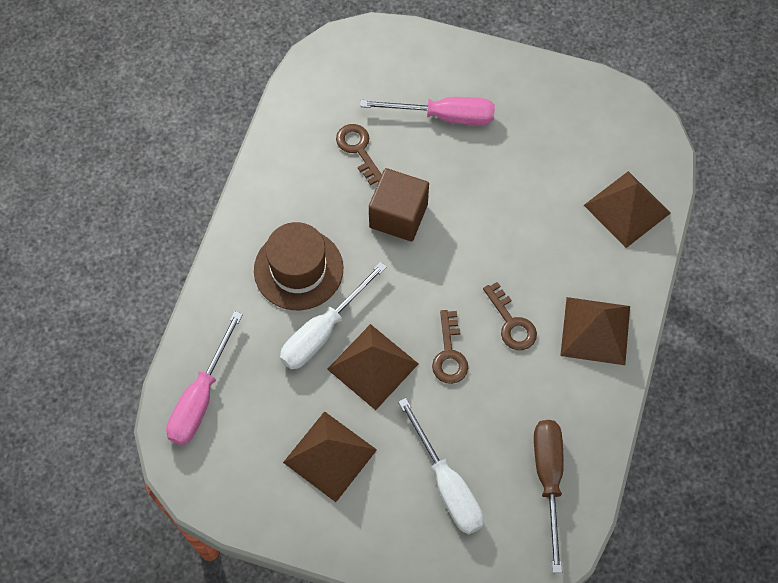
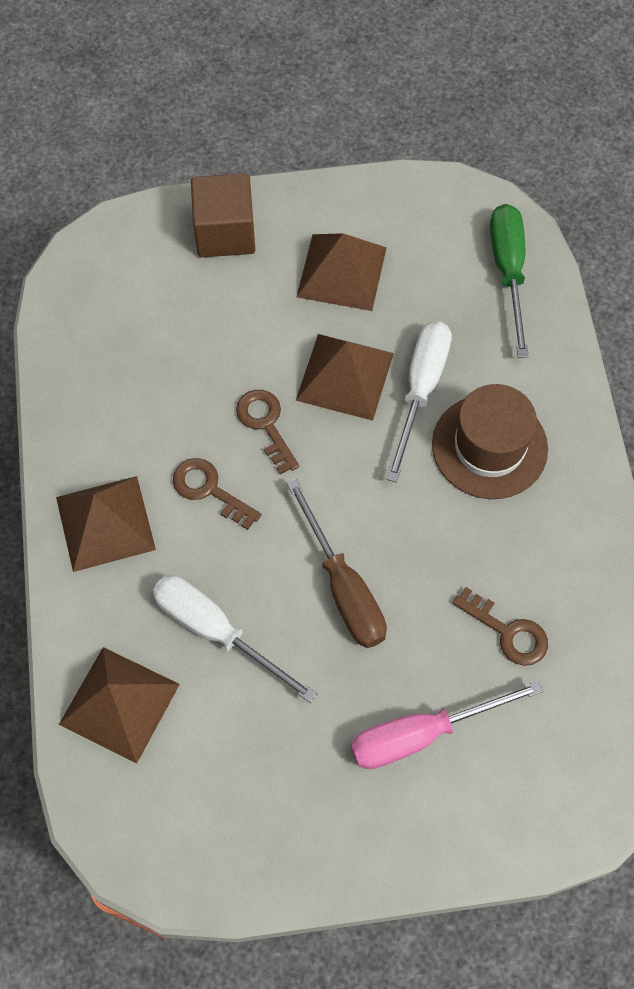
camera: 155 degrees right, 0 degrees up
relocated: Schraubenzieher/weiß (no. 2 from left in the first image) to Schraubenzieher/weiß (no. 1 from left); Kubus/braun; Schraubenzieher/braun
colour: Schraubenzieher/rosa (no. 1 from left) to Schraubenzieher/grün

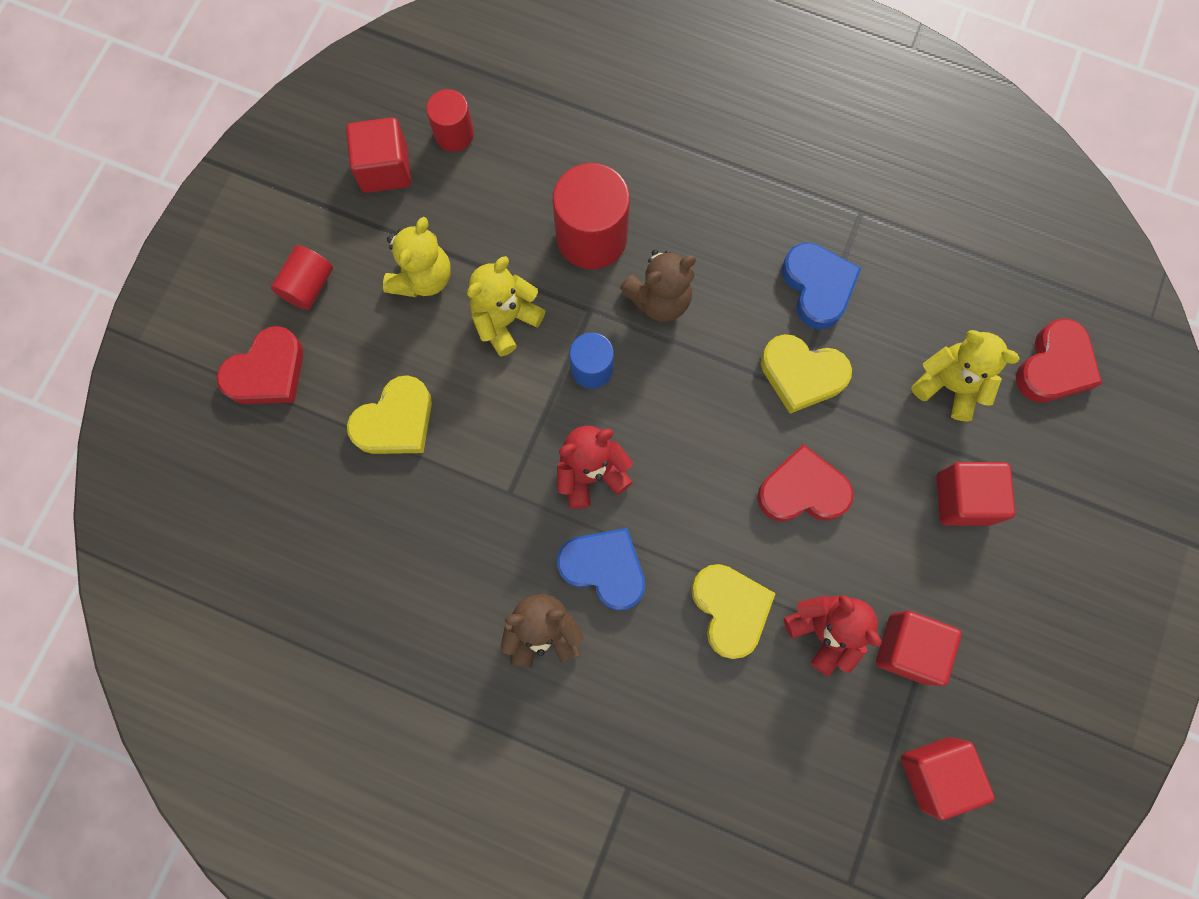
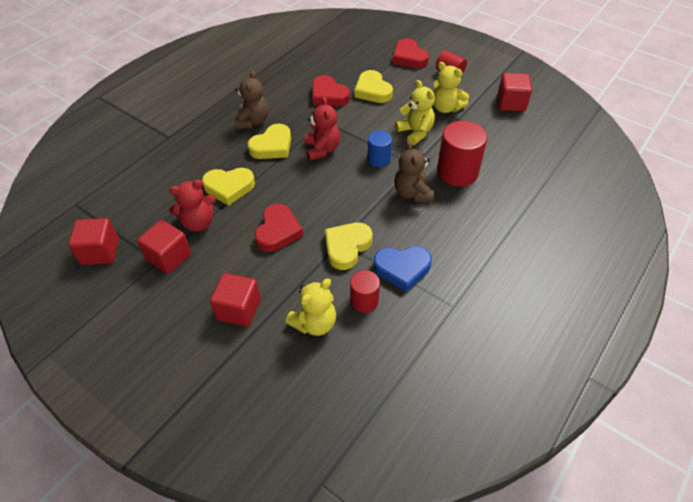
camera: 105 degrees right, 25 degrees down
relocated: Herz/rot (no. 3 from left in the first image) to Herz/rot (no. 2 from left); Vollzylinder/rot (no. 2 from left in the first image) to Vollzylinder/rot (no. 1 from left)
colour: Herz/blau (no. 1 from left) to Herz/gelb (no. 2 from left)

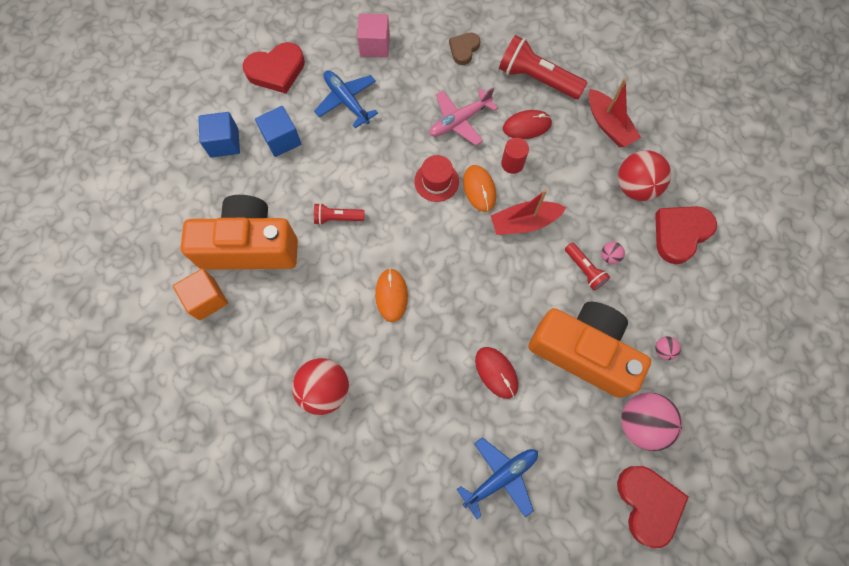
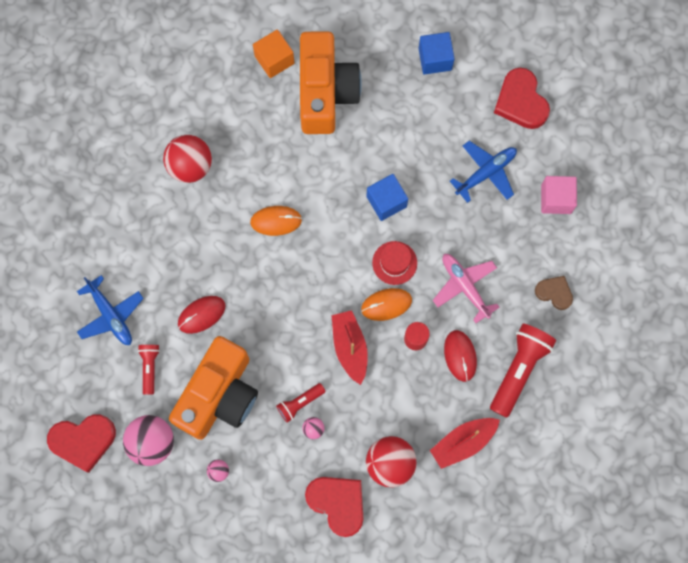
camera: 90 degrees right, 5 degrees up
relocated: Taschenlampe/rot (no. 1 from left); Kubus/blau (no. 2 from left in the first image) to Kubus/blau (no. 1 from left)

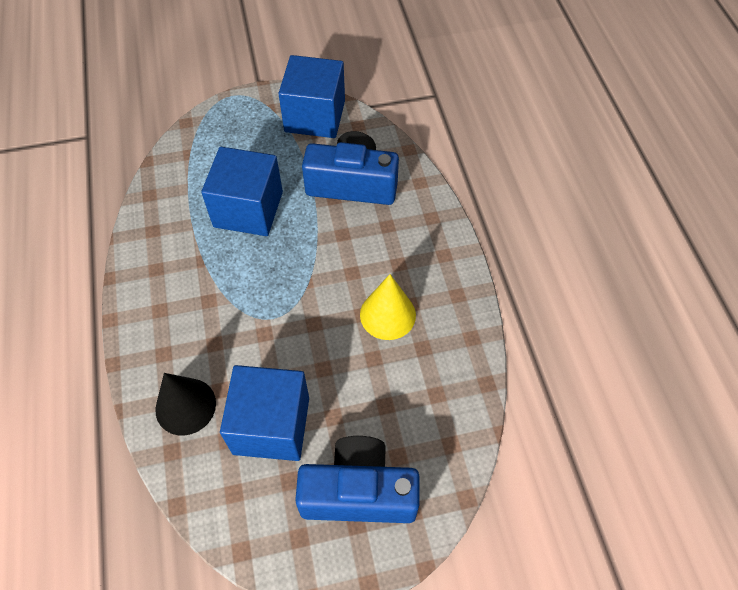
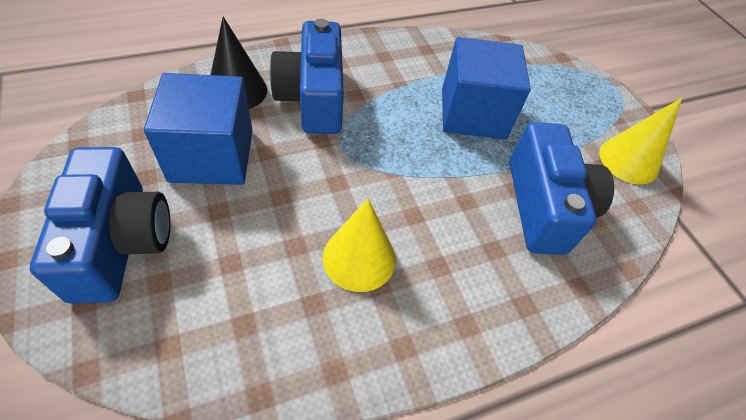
camera: 75 degrees right, 5 degrees down
appeared: Kamera/blau (no. 2 from left)
exchanged: Kubus/blau (no. 3 from left) to Kegel/gelb (no. 2 from left)

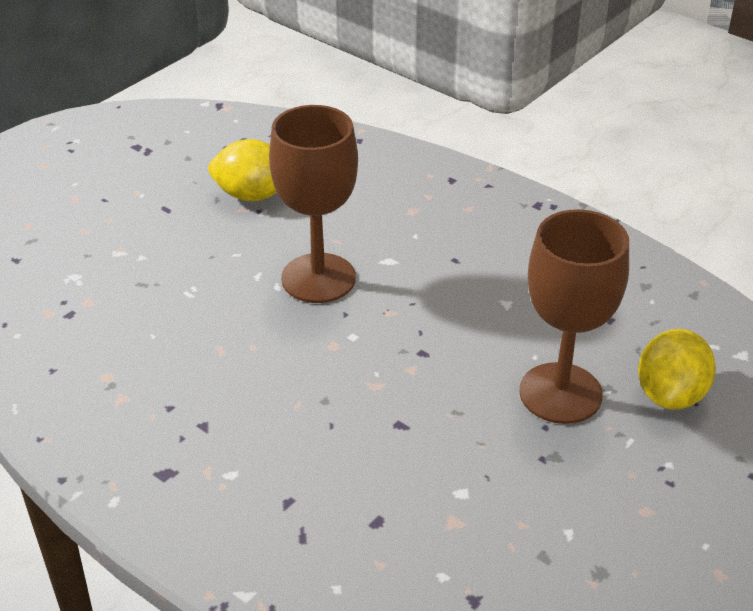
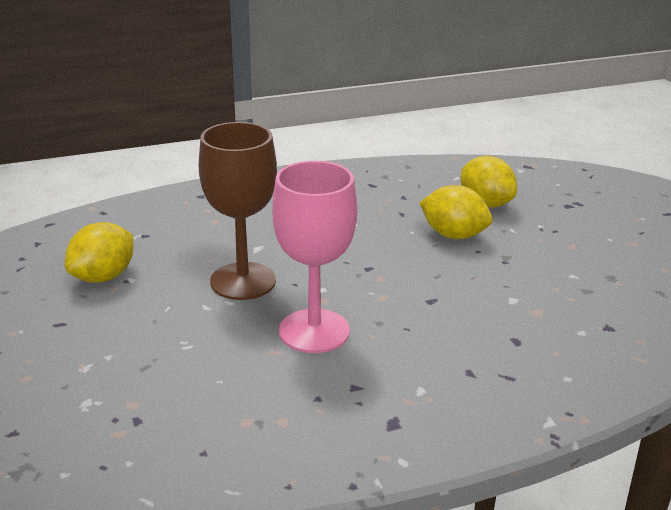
camera: 60 degrees left, 10 degrees down
appeared: Kelch/rosa
exchanged: Kelch/braun (no. 2 from left) to Zitrone/gelb (no. 2 from left)

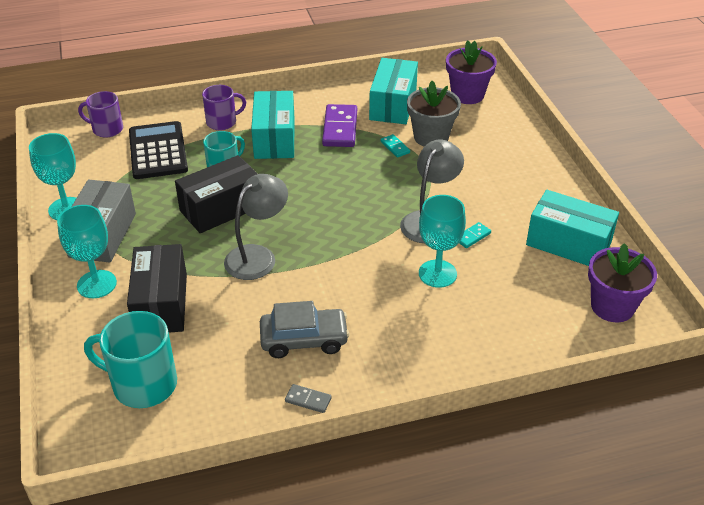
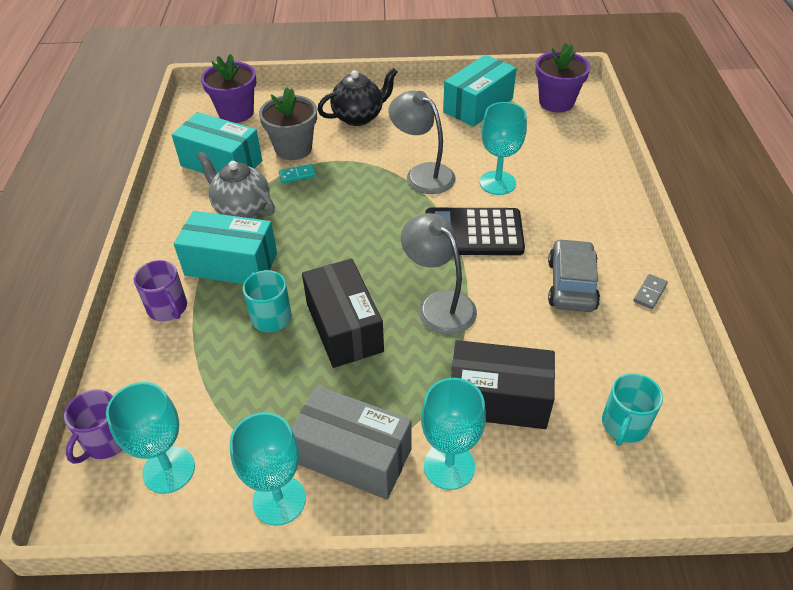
camera: 75 degrees left, 5 degrees up
missing: Dominostein/türkis (no. 2 from left)
appeared: Kelch/türkis (no. 1 from left); Teekanne/schwarz
relocated: Taschenrechner/schwarz
exchanged: Dominostein/lila to Teekanne/grau
spun: Tasse/lila (no. 2 from left) 150 degrees clockwise
size: Tasse/türkis (no. 1 from left in the first image) x0.64

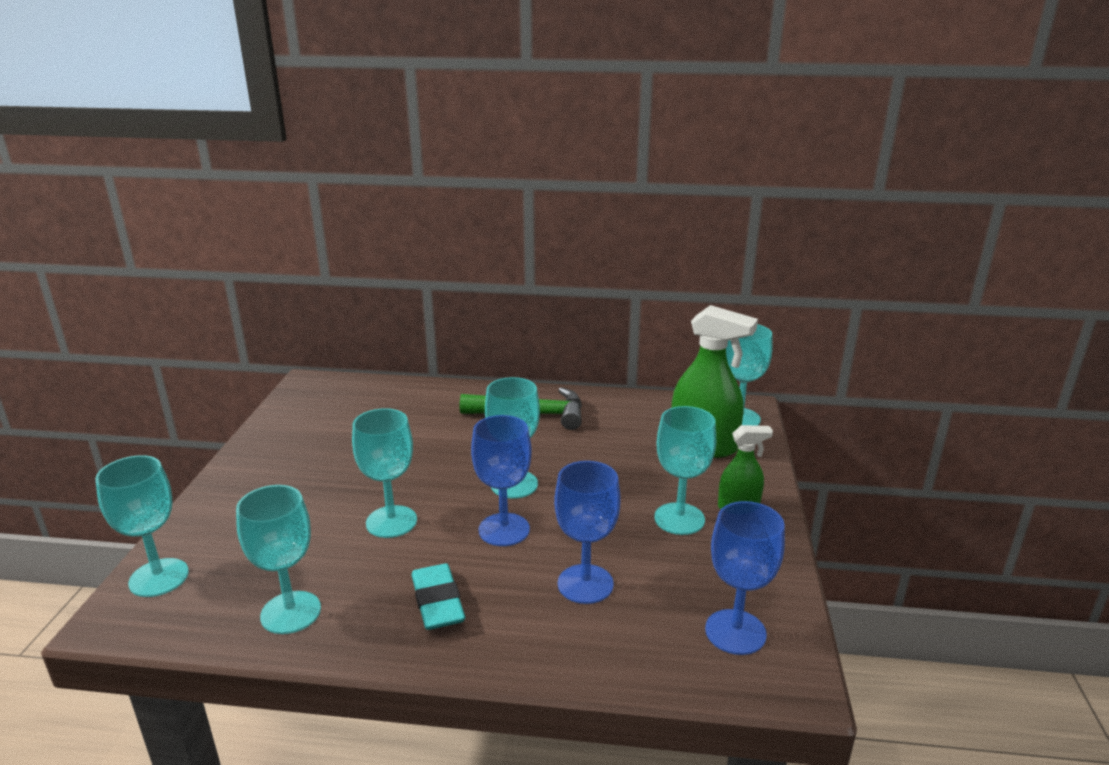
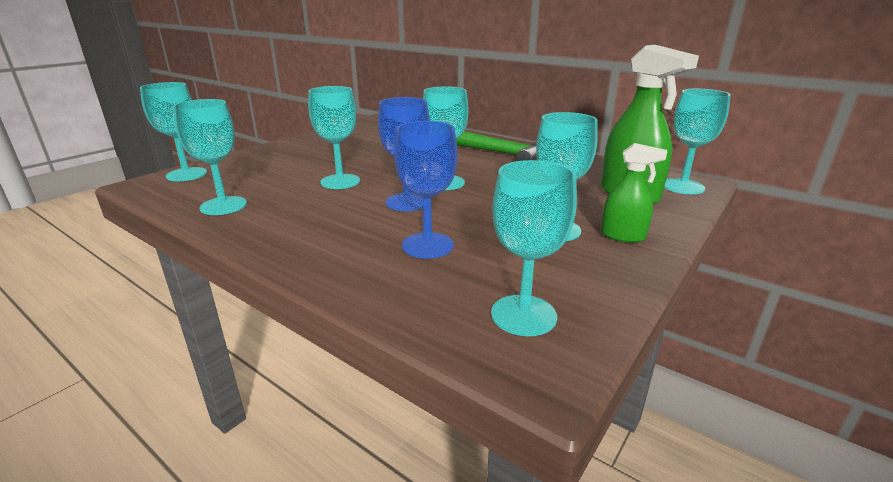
camera: 30 degrees right, 0 degrees up
missing: Radiergummi/türkis
colour: Kelch/blau (no. 3 from left) to Kelch/türkis (no. 5 from left)

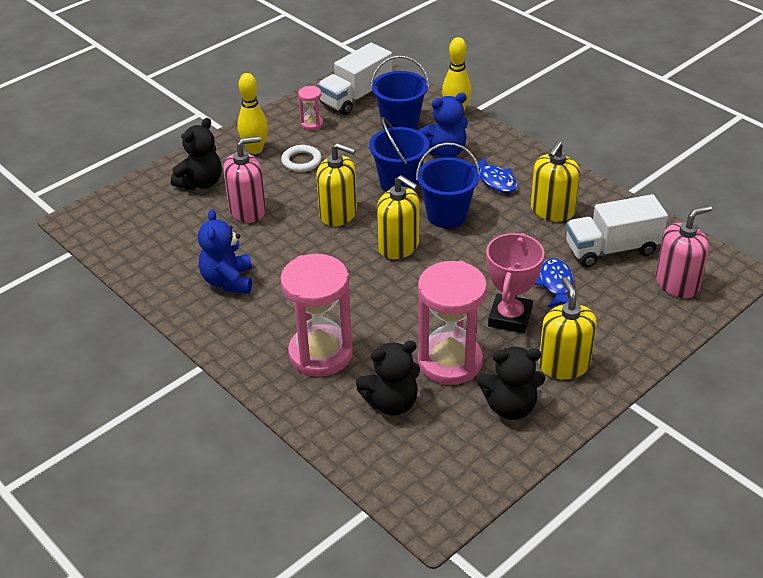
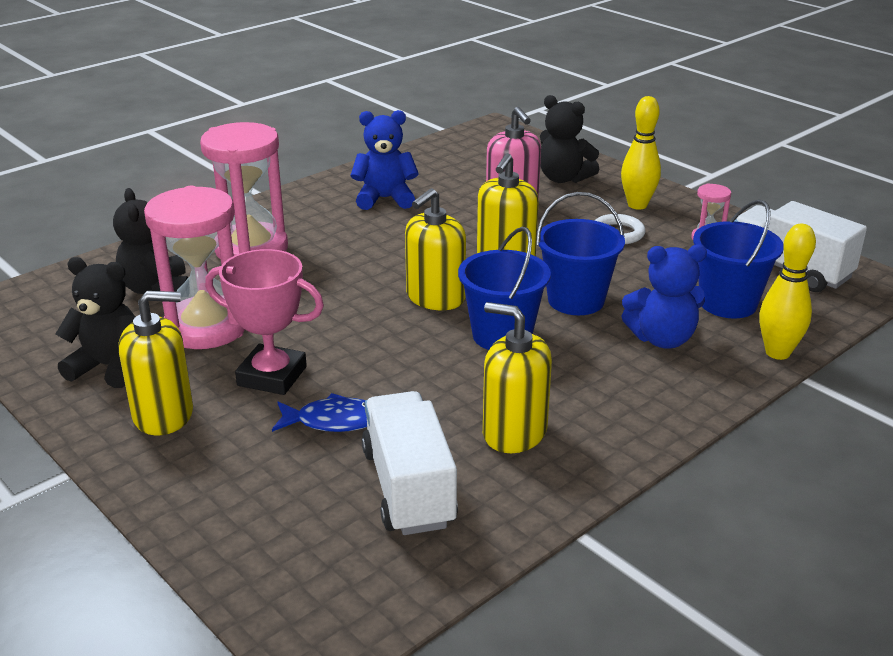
camera: 90 degrees right, 10 degrees down
missing: Fisch/blau (no. 1 from left); Seifenspender/rosa (no. 2 from left)
spun: Teddybär/schwarz (no. 3 from left in the first image) 105 degrees clockwise; Teddybär/blau (no. 2 from left) 75 degrees counterclockwise

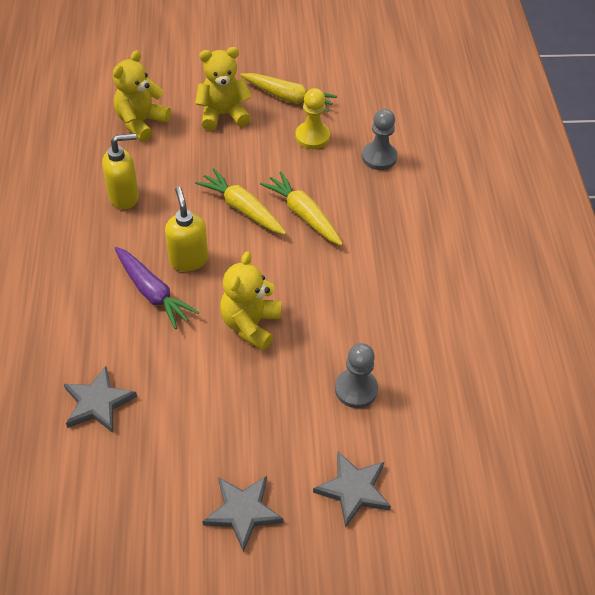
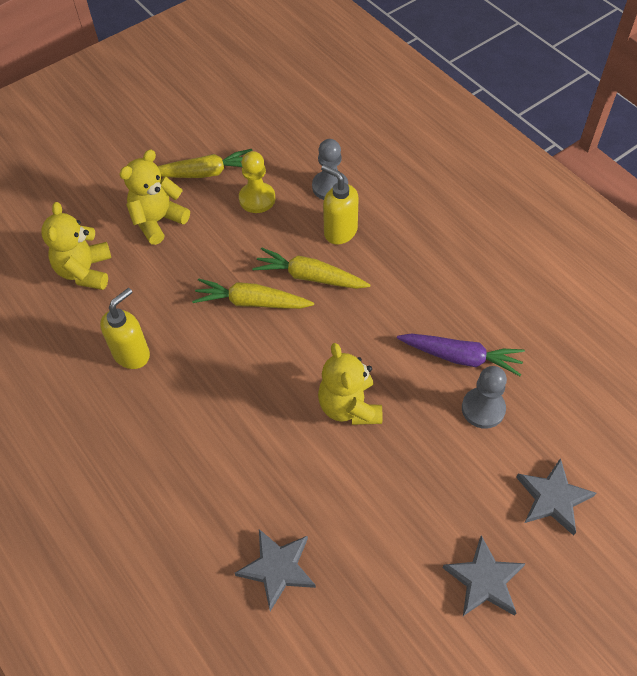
camera: 30 degrees left, 5 degrees up
relocated: Seifenspender/gelb (no. 2 from left); Karotte/lila

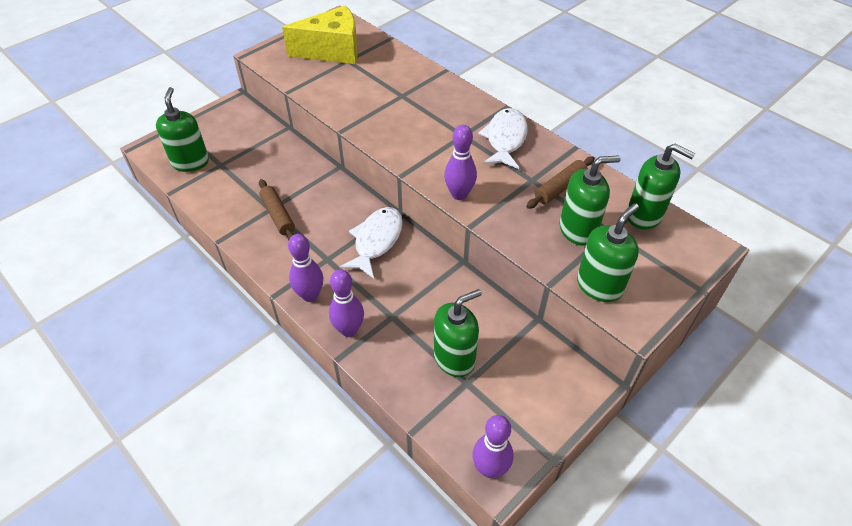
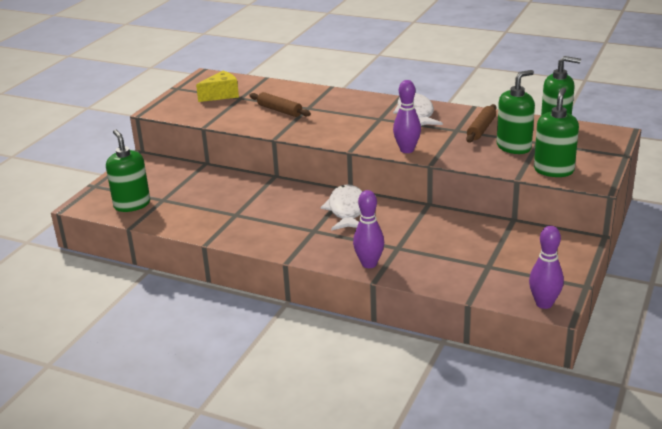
camera: 20 degrees left, 20 degrees down
missing: Bowlingkegel/lila (no. 1 from left); Seifenspender/grün (no. 2 from left)
relocated: Nudelholz/braun (no. 1 from left)
size: Käse/gelb x0.61

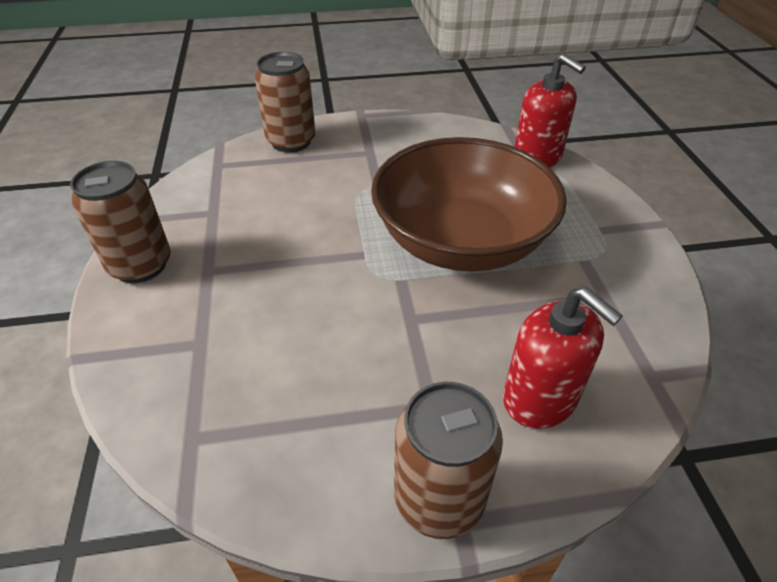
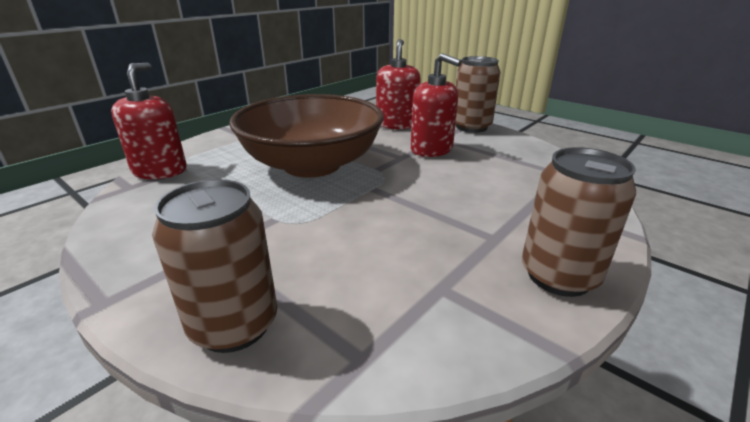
camera: 130 degrees left, 15 degrees down
appeared: Seifenspender/rot (no. 3 from left)

